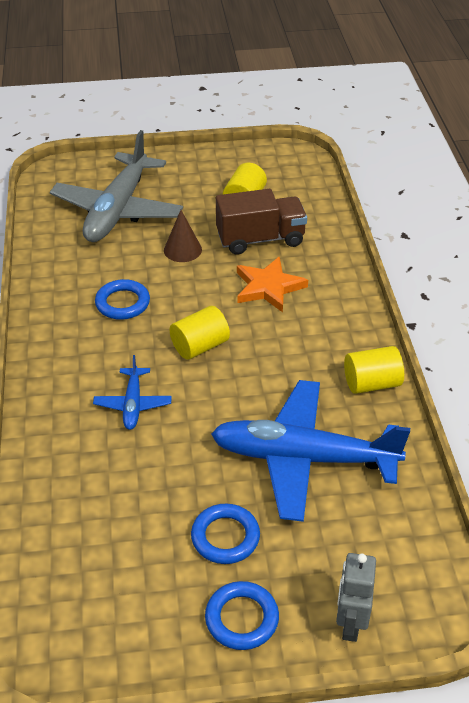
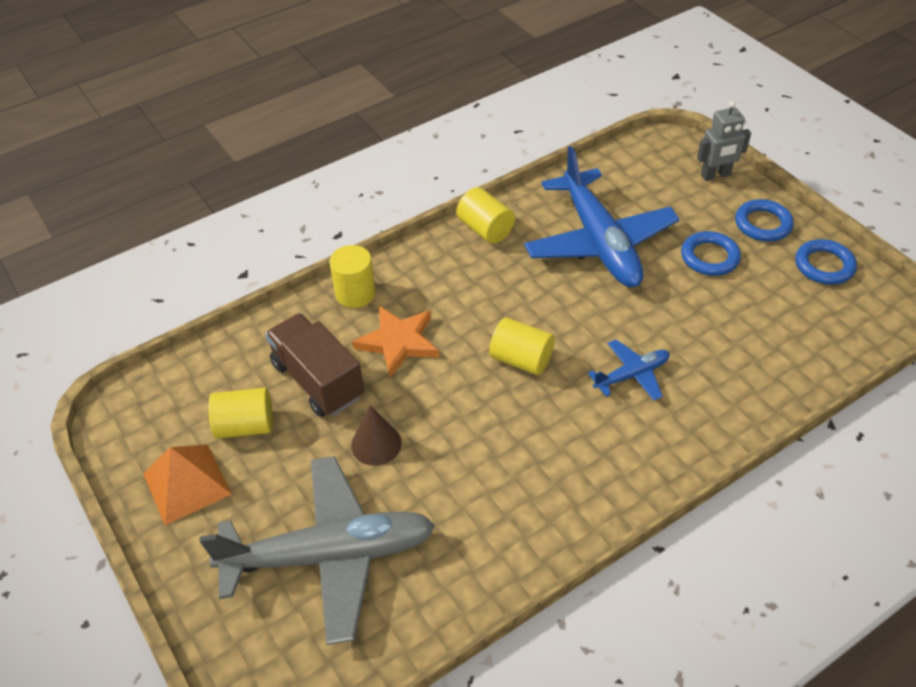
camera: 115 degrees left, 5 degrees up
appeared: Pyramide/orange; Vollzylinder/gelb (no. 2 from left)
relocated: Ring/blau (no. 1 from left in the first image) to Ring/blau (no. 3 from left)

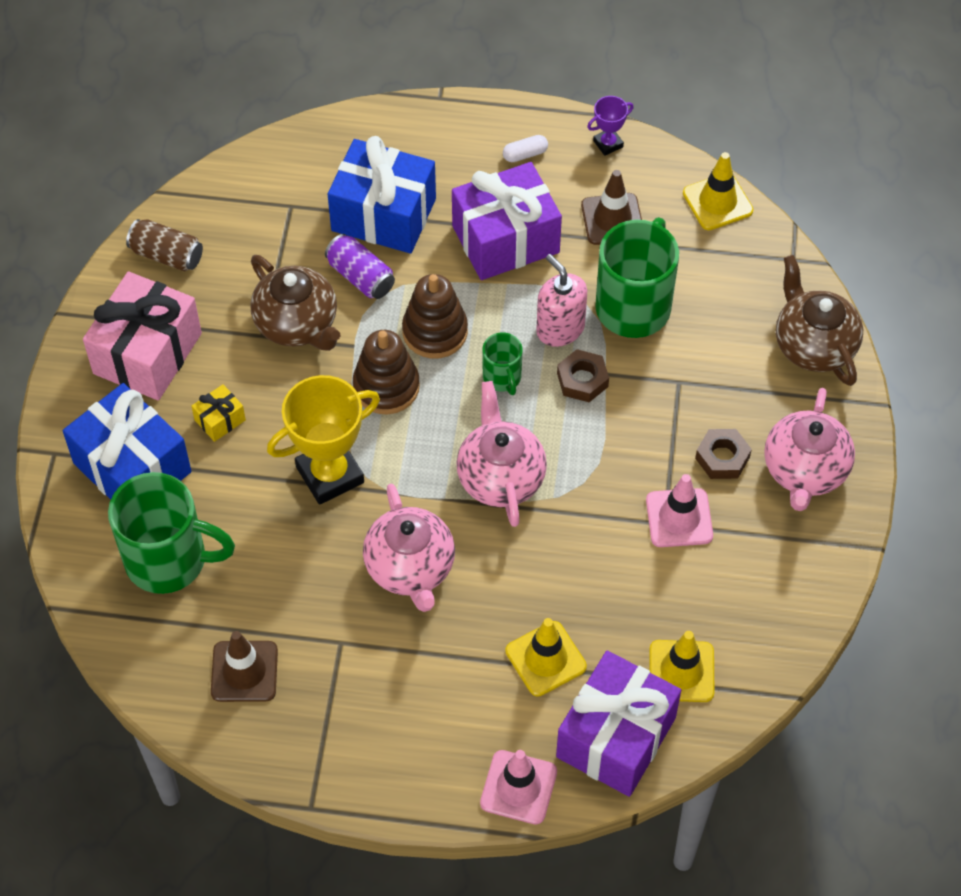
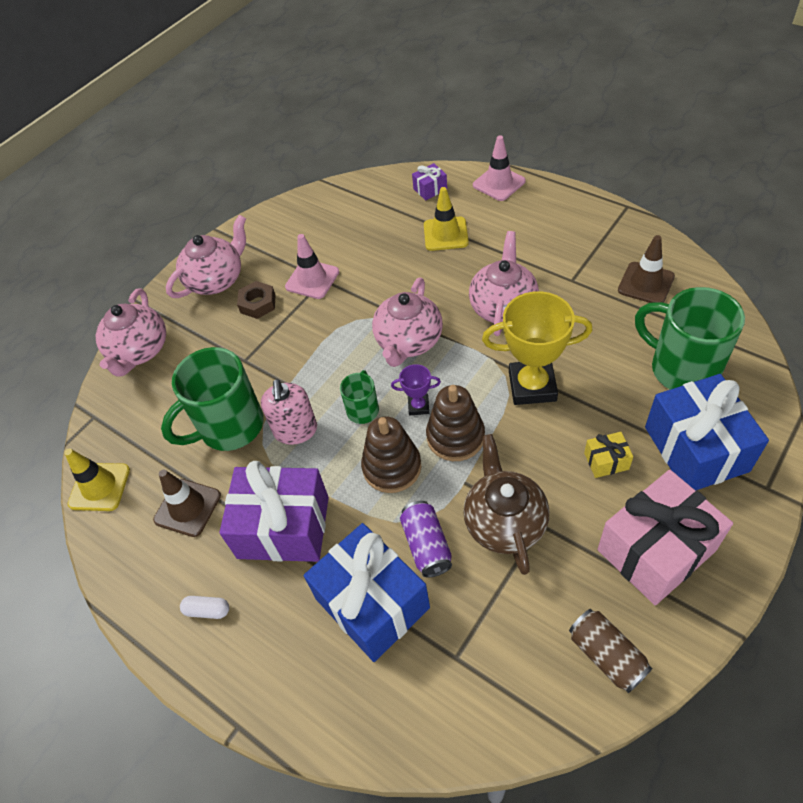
camera: 145 degrees left, 5 degrees down
missing: Sechskantmutter/braun (no. 1 from left); Leitkegel/gelb (no. 2 from left)
relocated: Pokal/lila
colour: Teekanne/braun (no. 2 from left) to Teekanne/rosa (no. 1 from left)
size: Geschenk/lila (no. 2 from left) x0.43

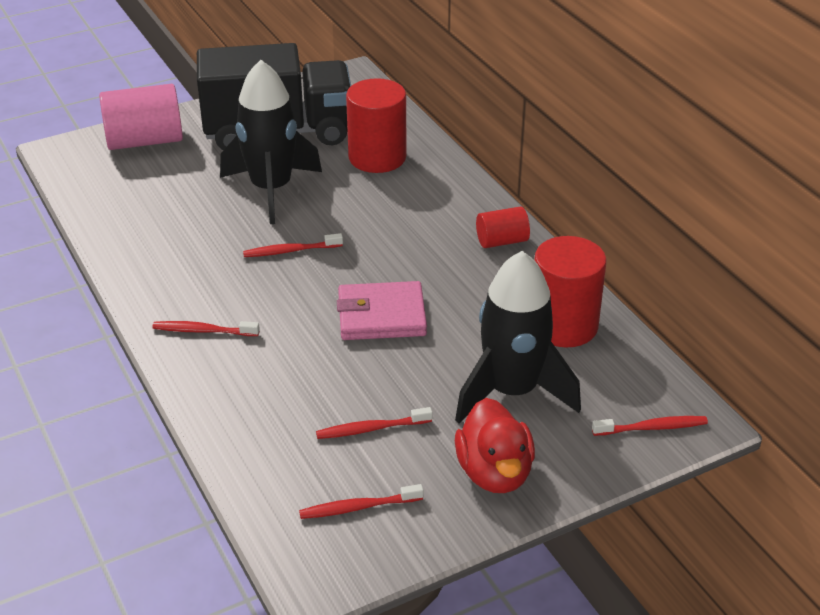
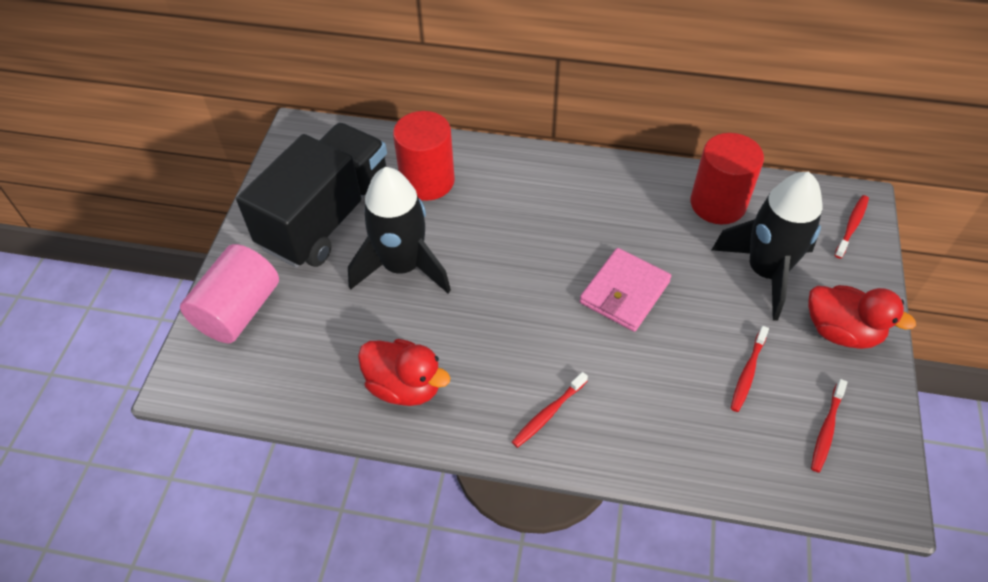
camera: 50 degrees left, 15 degrees up
missing: Zahnbürste/rot (no. 2 from left); Vollzylinder/rot (no. 2 from left)
appeared: Ente/rot (no. 1 from left)

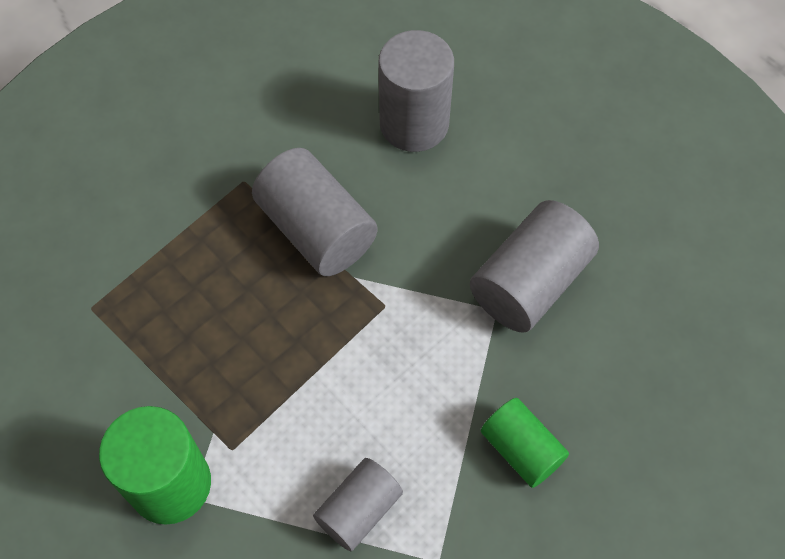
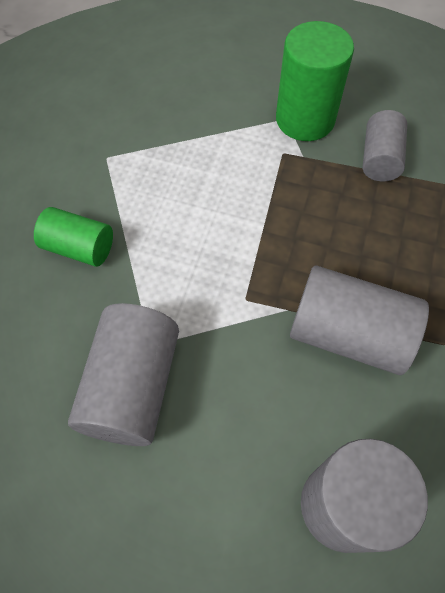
camera: 150 degrees right, 0 degrees up
relocated: Vollzylinder/grau (no. 2 from left in the first image) to Vollzylinder/grau (no. 4 from left)

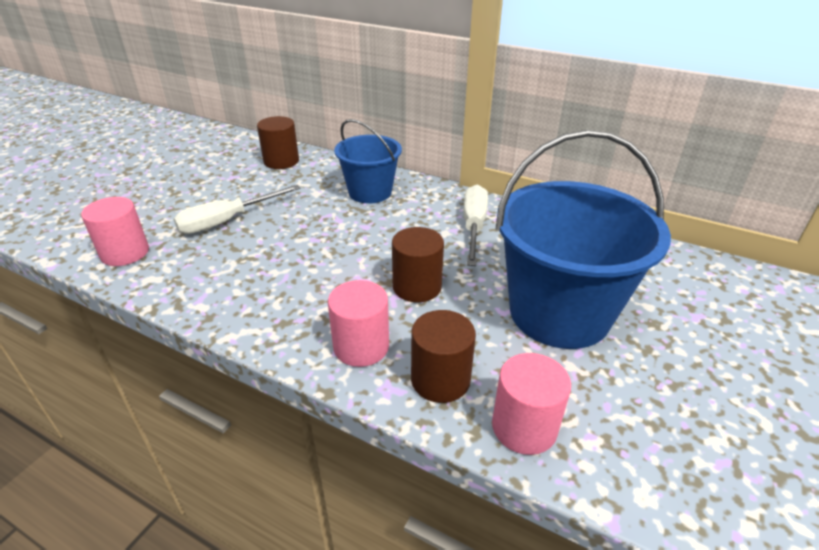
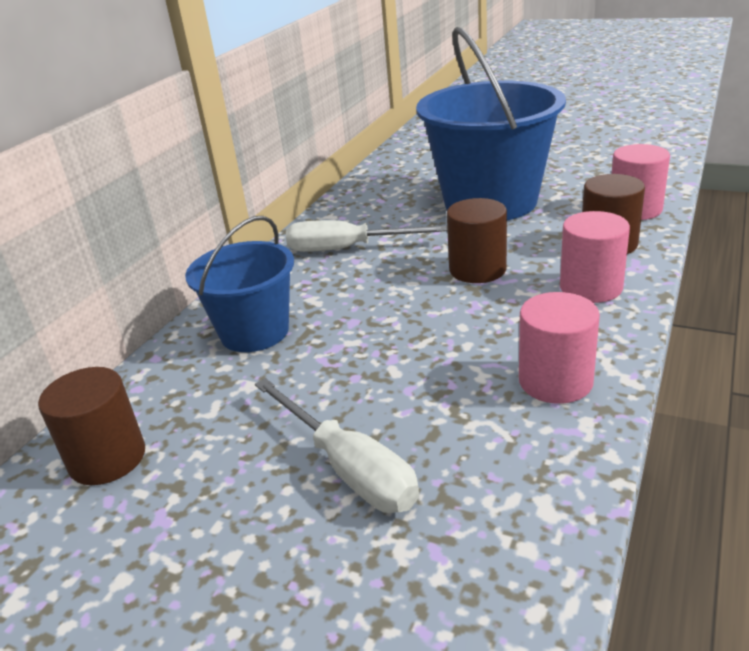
camera: 90 degrees left, 5 degrees down
relocated: Vollzylinder/rosa (no. 1 from left)

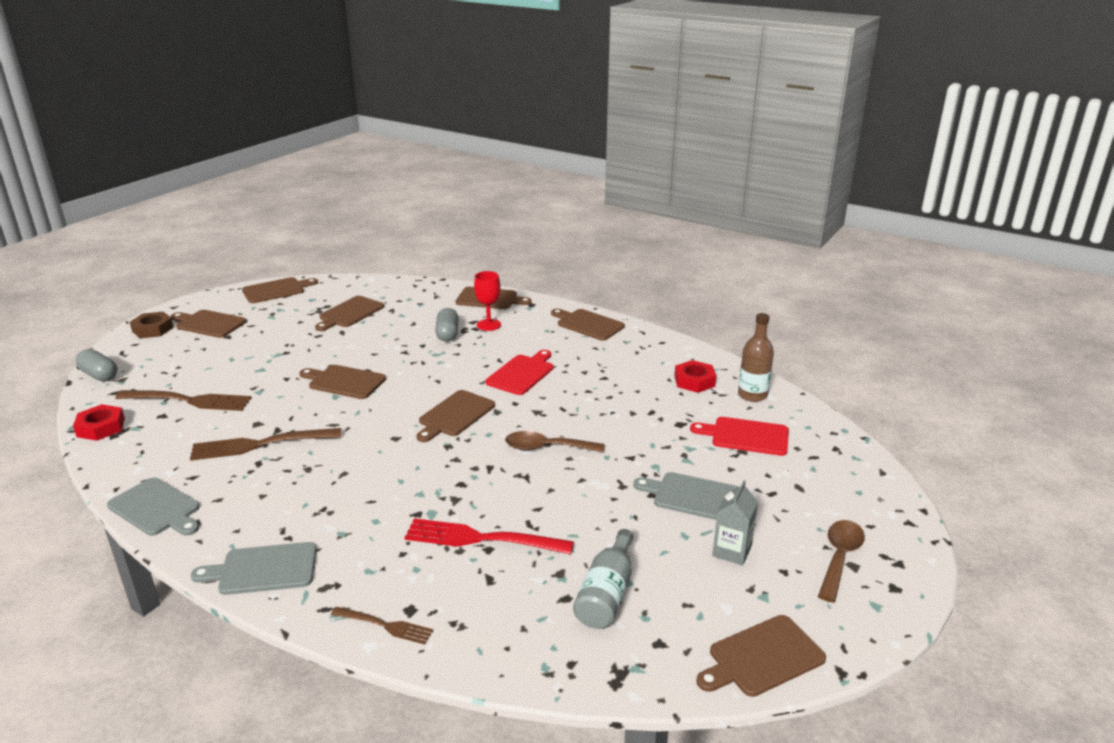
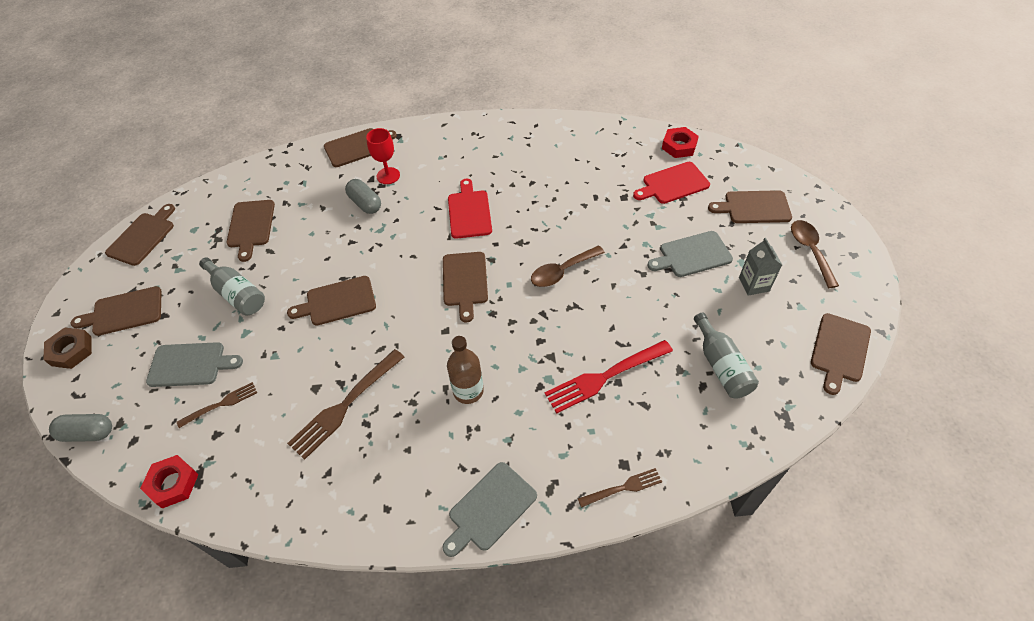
camera: 35 degrees left, 25 degrees up
appeared: Flasche/grau (no. 1 from left)
relocated: Schneidebrett/grau (no. 1 from left); Flasche/braun; Sechskantmutter/rot (no. 2 from left); Schneidebrett/braun (no. 7 from left)
size: Gabel/braun (no. 1 from left) x0.56

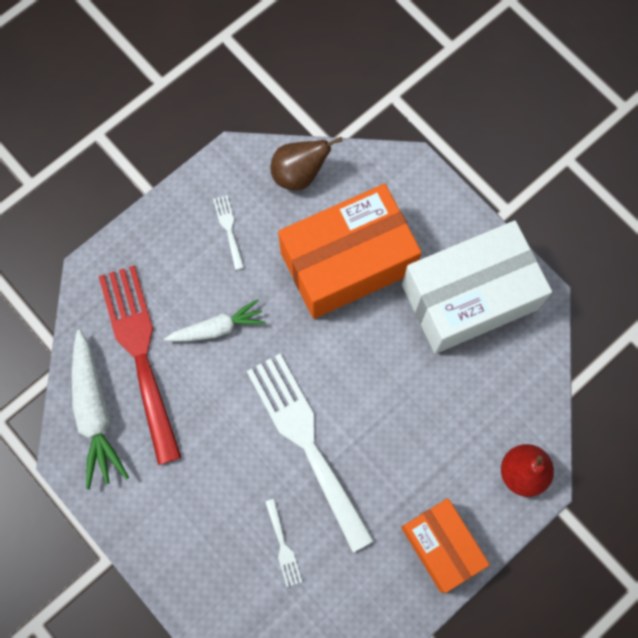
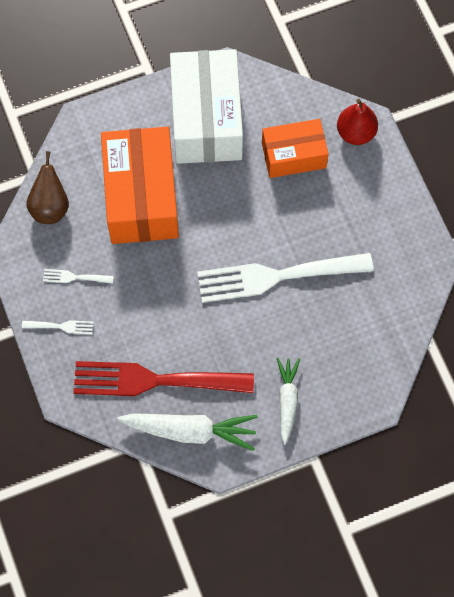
camera: 70 degrees left, 5 degrees down
relocated: Gabel/weiß (no. 2 from left in the first image) to Gabel/weiß (no. 1 from left); Schachtel/orange (no. 2 from left); Karotte/weiß (no. 2 from left)

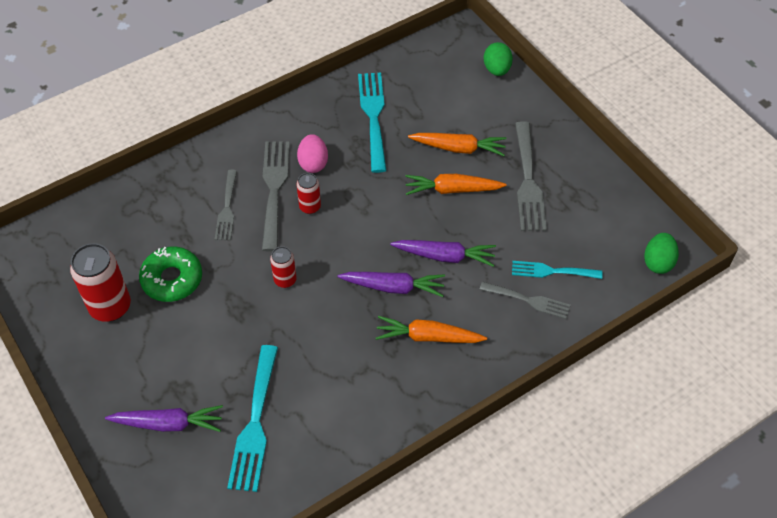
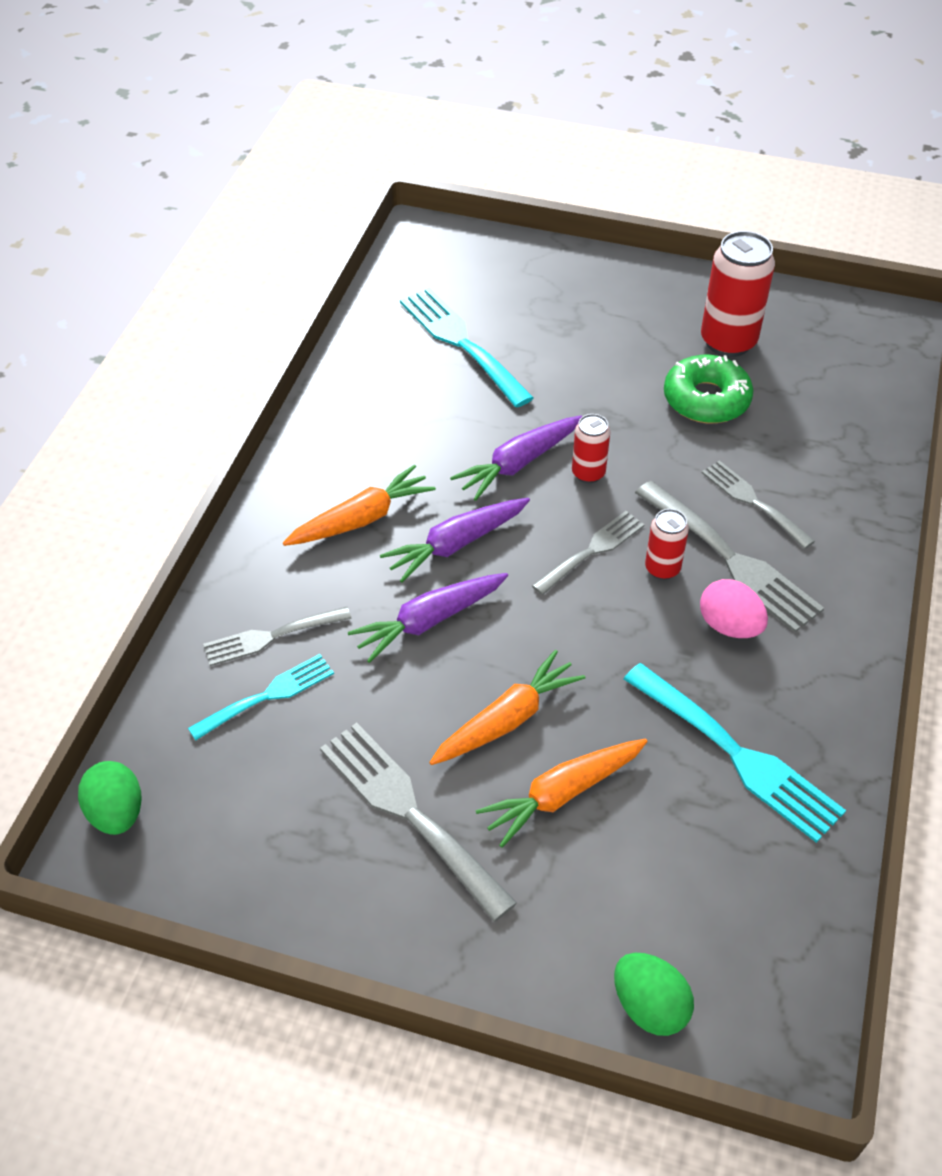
camera: 140 degrees right, 5 degrees down
appeared: Gabel/grau (no. 3 from left)
relocated: Karotte/lila (no. 1 from left in the first image) to Karotte/lila (no. 3 from left)

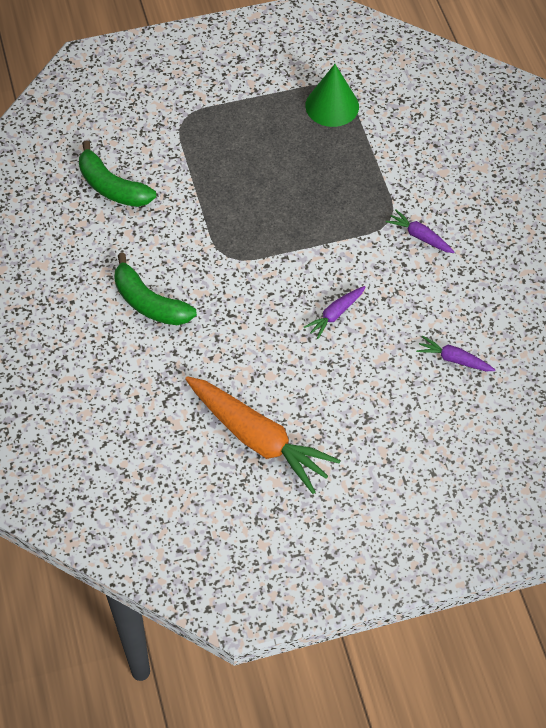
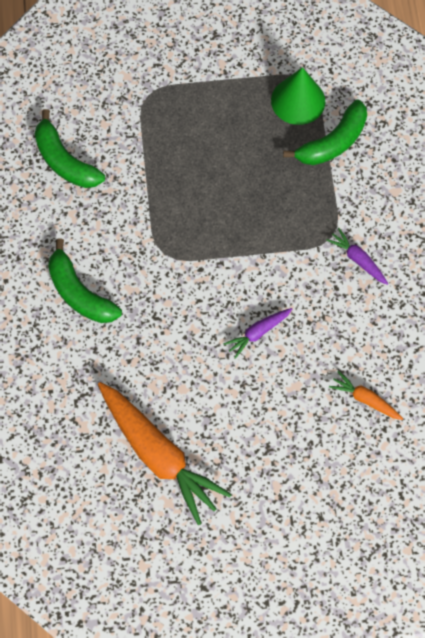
camera: 10 degrees right, 10 degrees up
appeared: Banane/grün (no. 3 from left)
colour: Karotte/lila (no. 3 from left) to Karotte/orange (no. 2 from left)

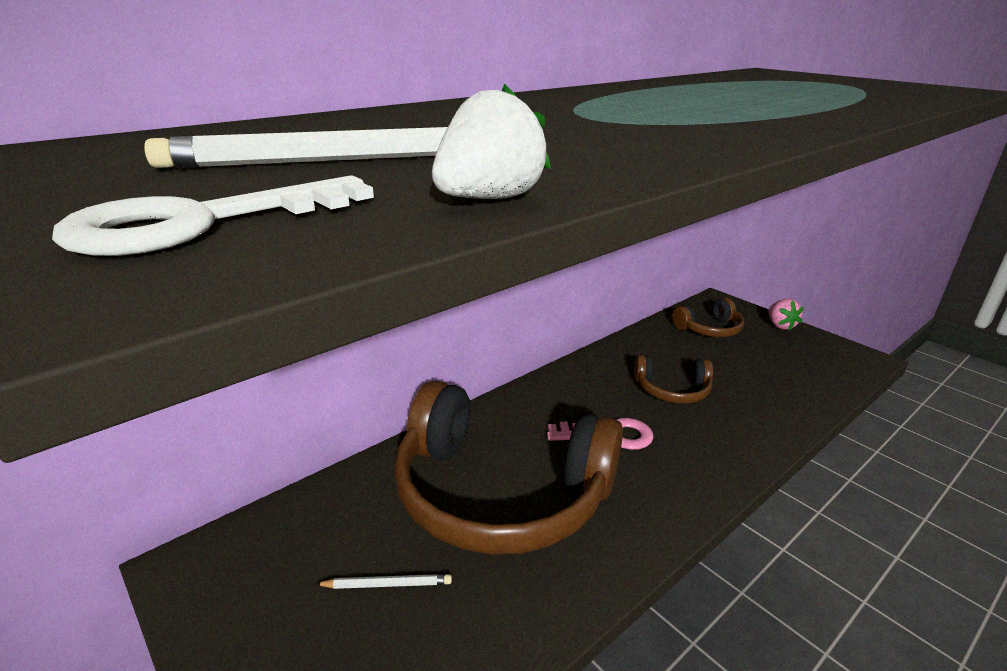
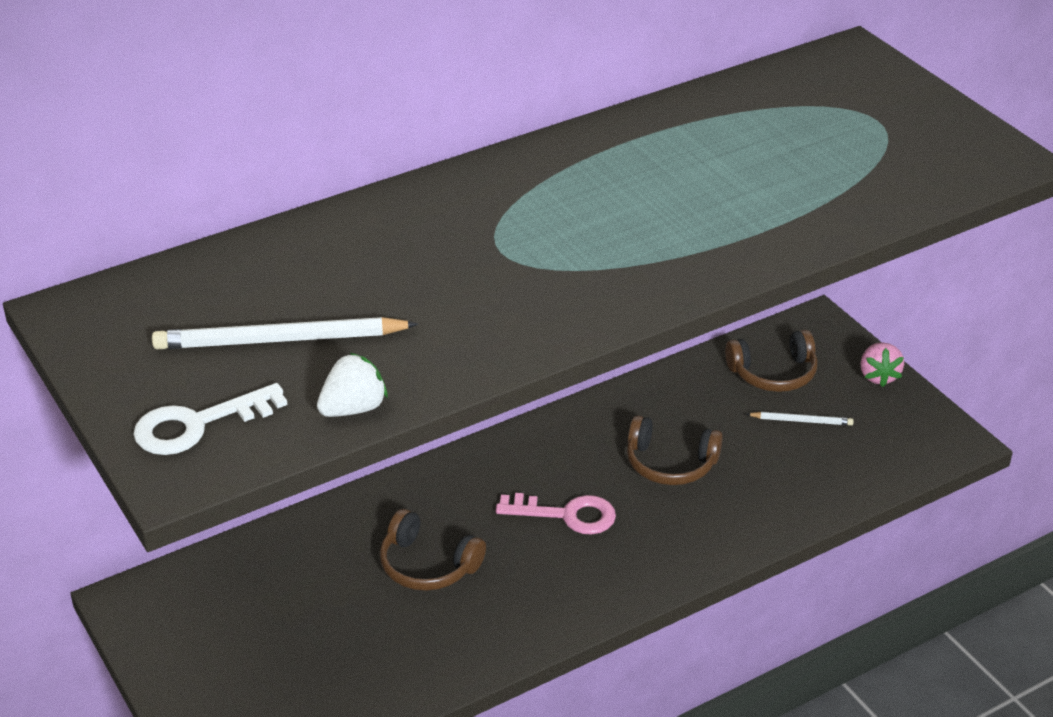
camera: 10 degrees right, 10 degrees up
relocated: Bleistift/weiß (no. 2 from left)
size: Kopfhörer/braun (no. 1 from left) x0.45

